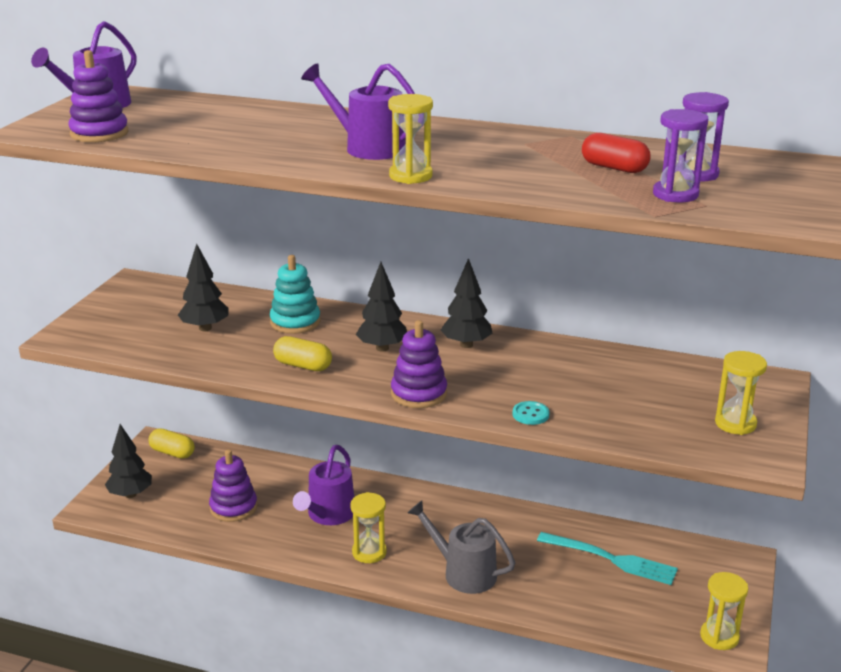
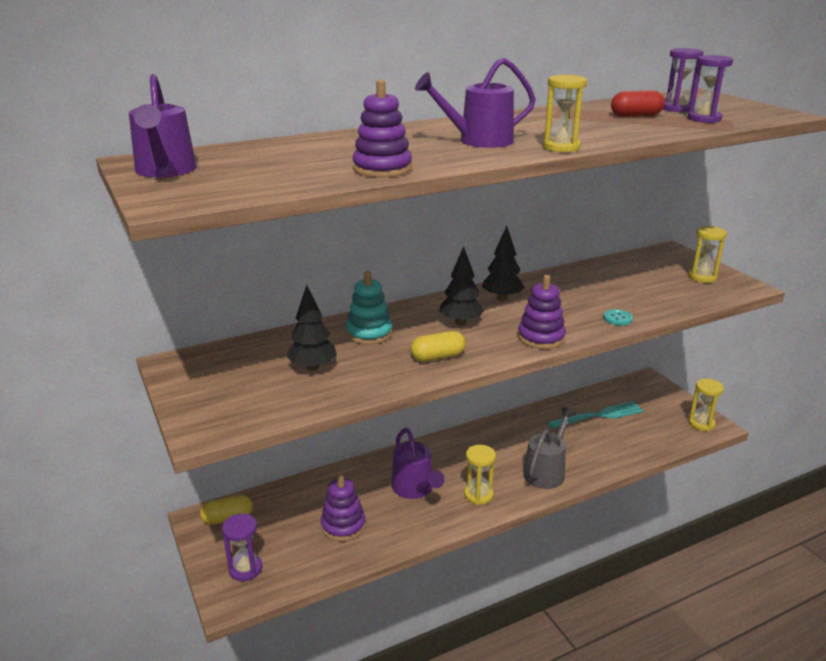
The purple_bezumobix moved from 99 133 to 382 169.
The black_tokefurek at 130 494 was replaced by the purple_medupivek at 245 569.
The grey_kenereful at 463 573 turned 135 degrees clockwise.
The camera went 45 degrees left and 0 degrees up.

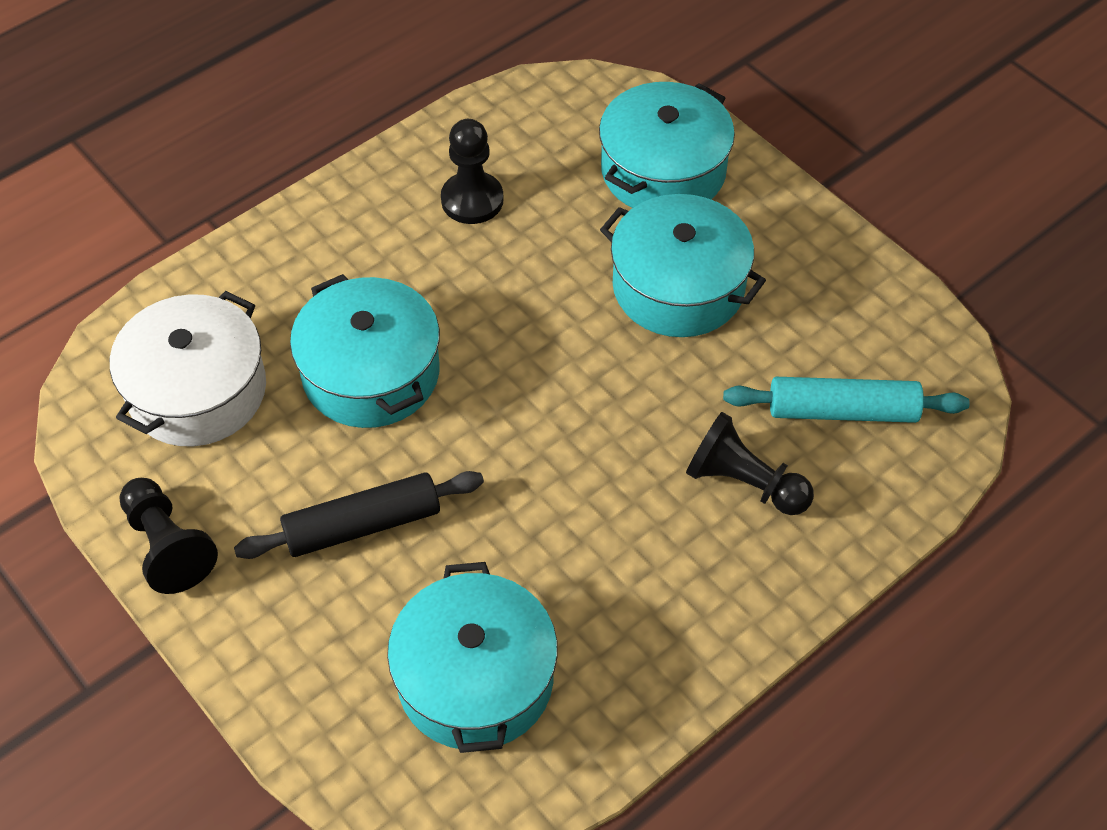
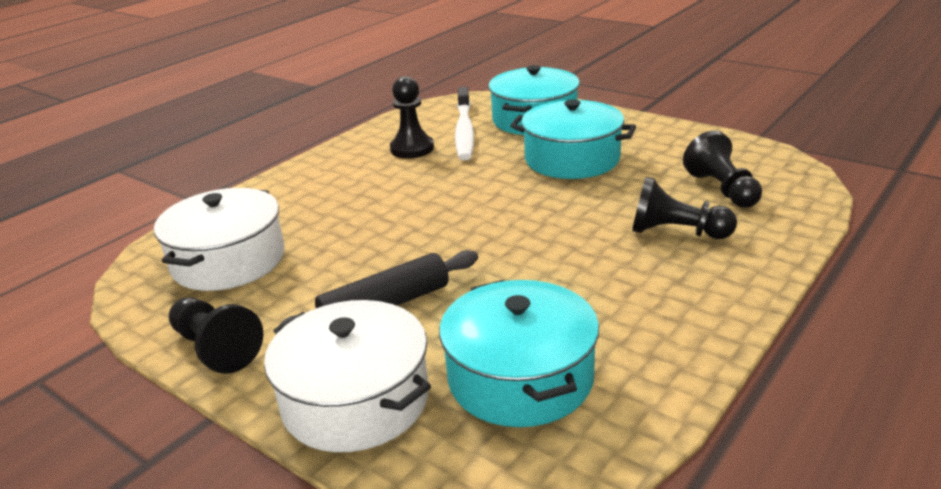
The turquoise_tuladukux at 371 373 disappeared.
The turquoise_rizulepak at 842 411 was replaced by the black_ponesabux at 722 189.
The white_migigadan at 464 131 appeared.
The white_tuladukux at 355 400 appeared.
The camera went 10 degrees left and 25 degrees down.

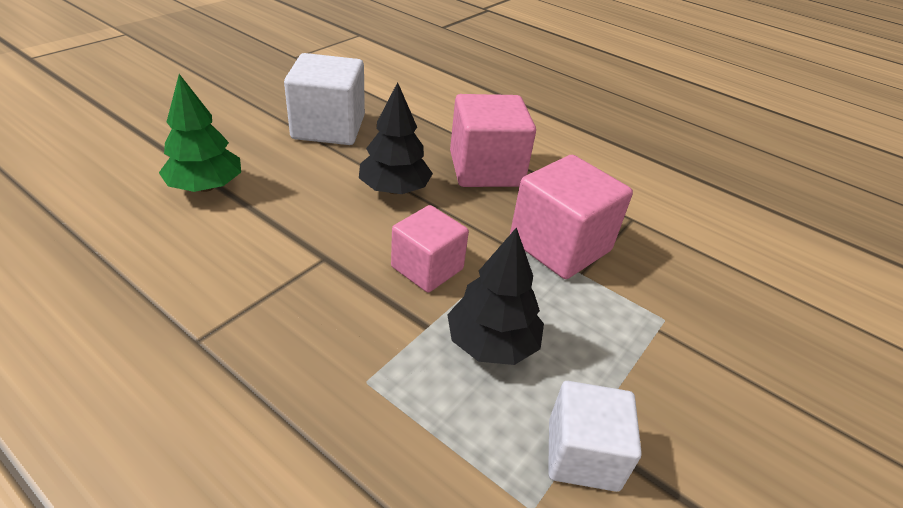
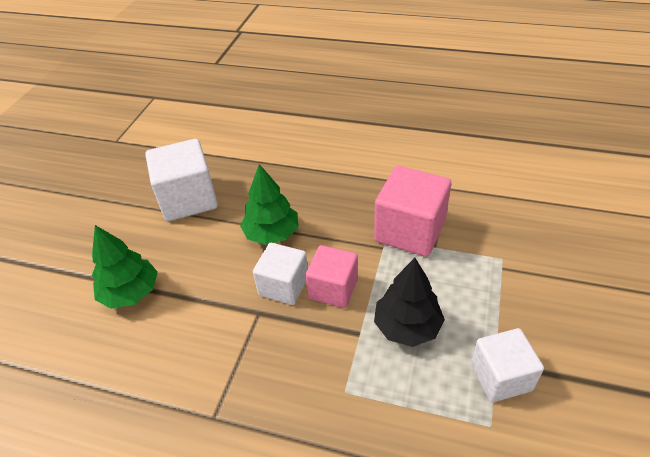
The black_tokefurek at 394 189 became the green_tokefurek at 272 234.
The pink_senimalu at 486 169 disappeared.
The white_senimalu at 283 286 appeared.
The camera went 15 degrees left and 5 degrees up.

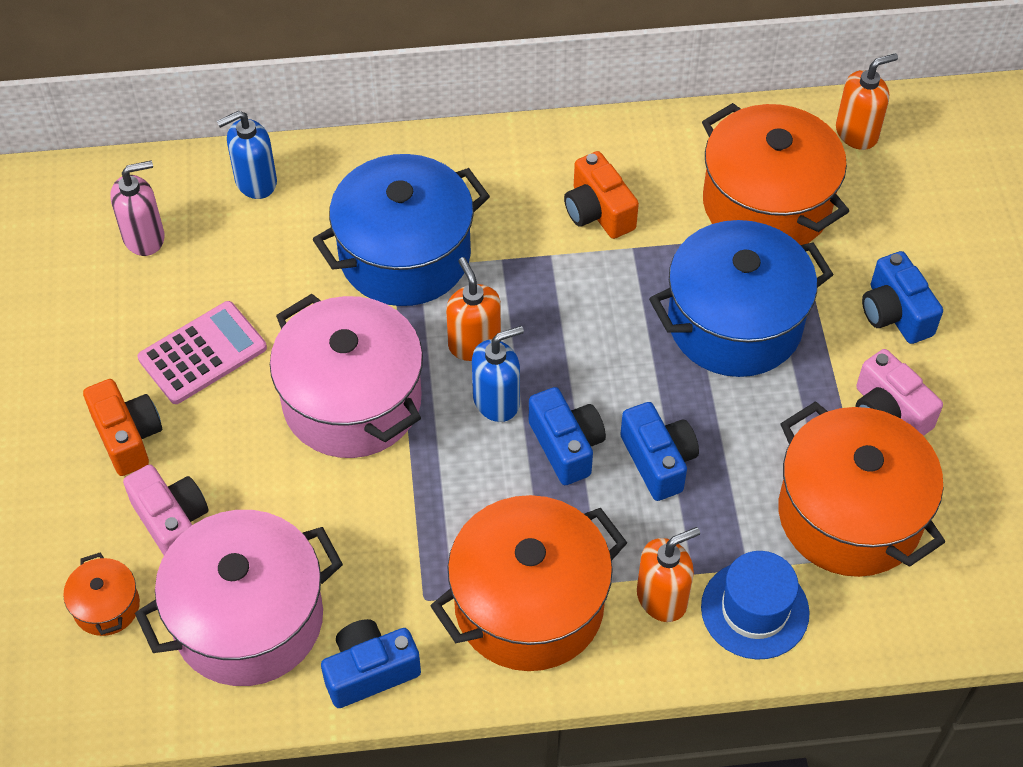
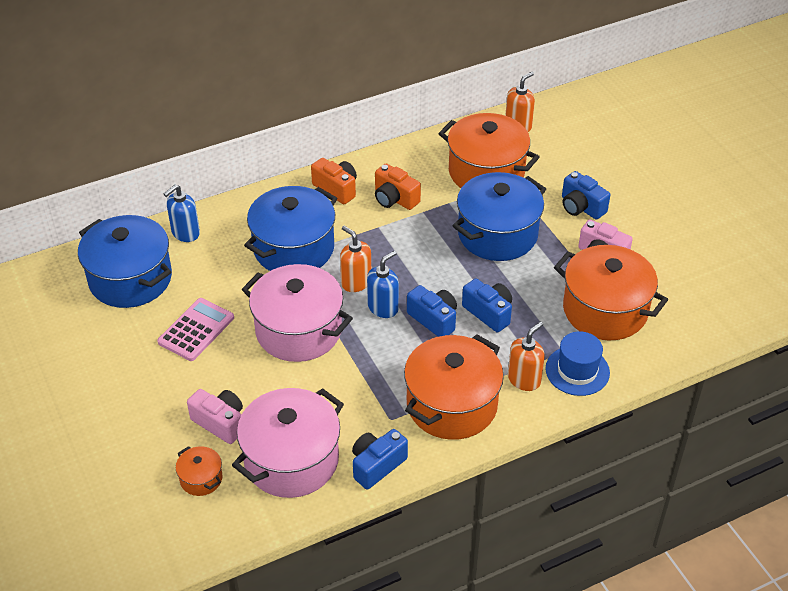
The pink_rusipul at 144 237 was replaced by the blue_tuladukux at 130 279.
The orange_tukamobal moved from 128 437 to 336 189.
The camera went 20 degrees left and 10 degrees down.

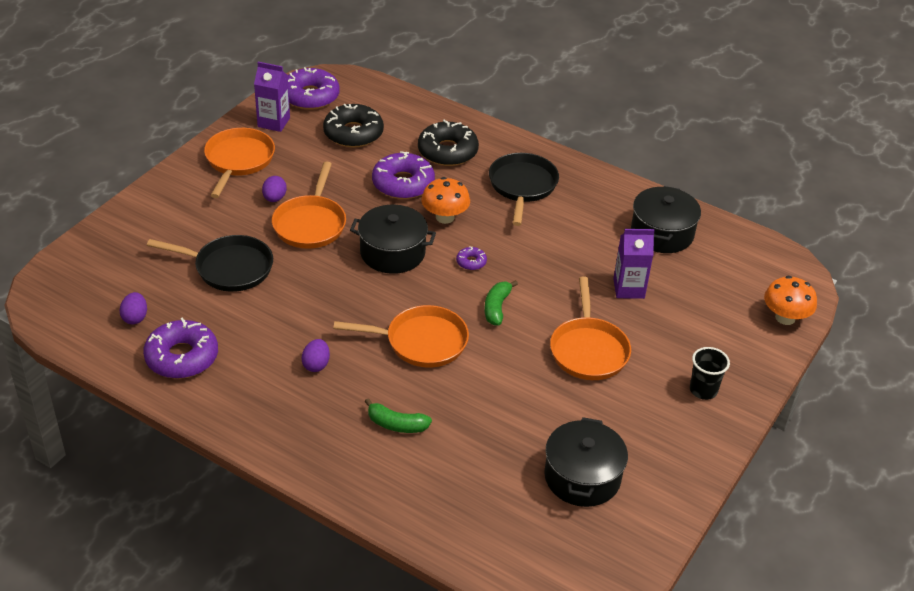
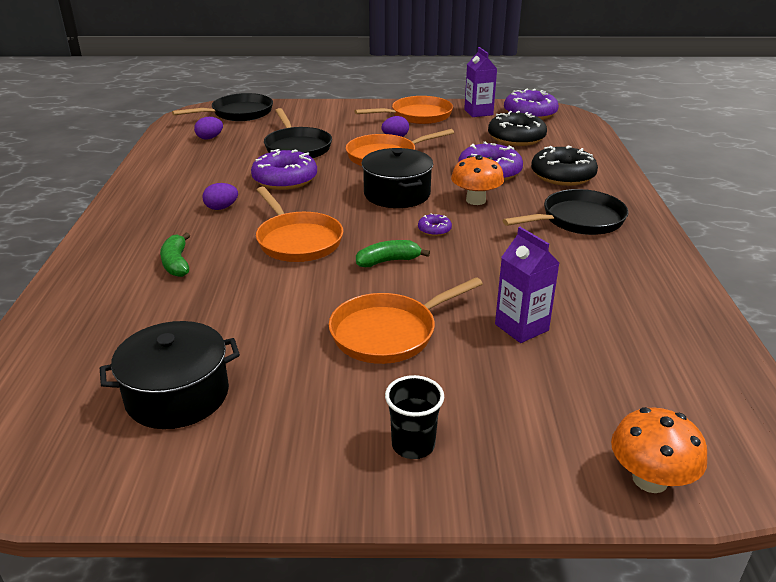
The black_tuladukux at 662 233 disappeared.
The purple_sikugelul moved from 182 357 to 285 179.
The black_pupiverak at 238 113 appeared.
The camera went 60 degrees right and 10 degrees down.

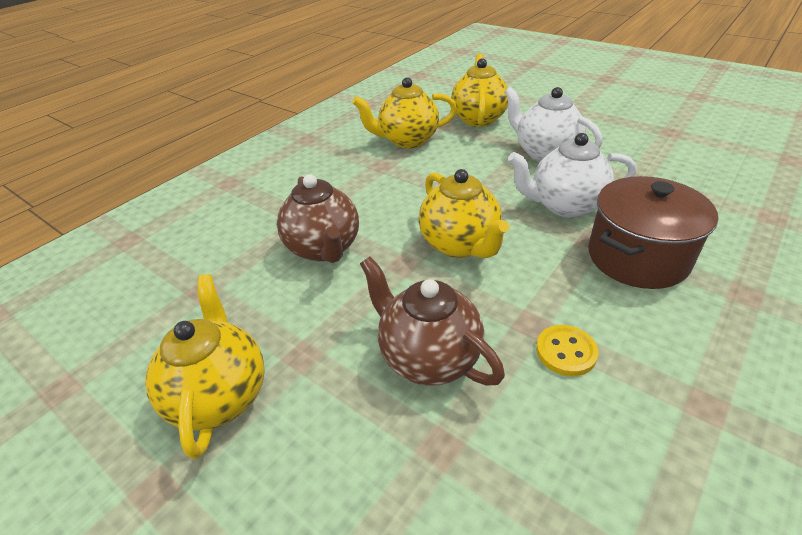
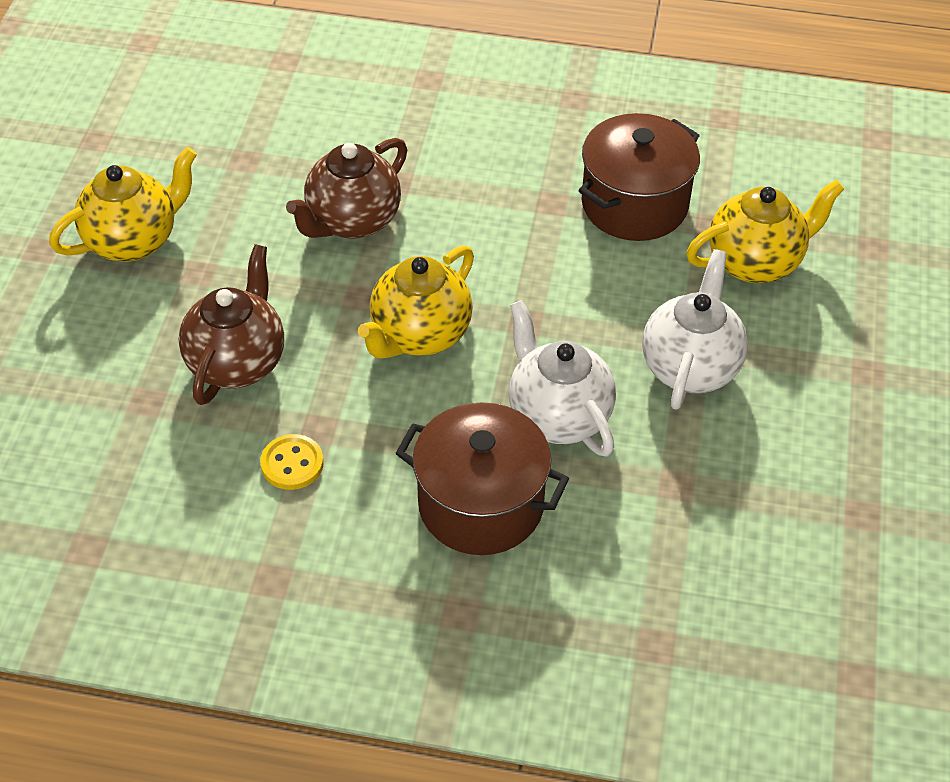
The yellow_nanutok at 407 141 was replaced by the brown_tuladukux at 634 204.
The camera went 60 degrees right and 10 degrees up.

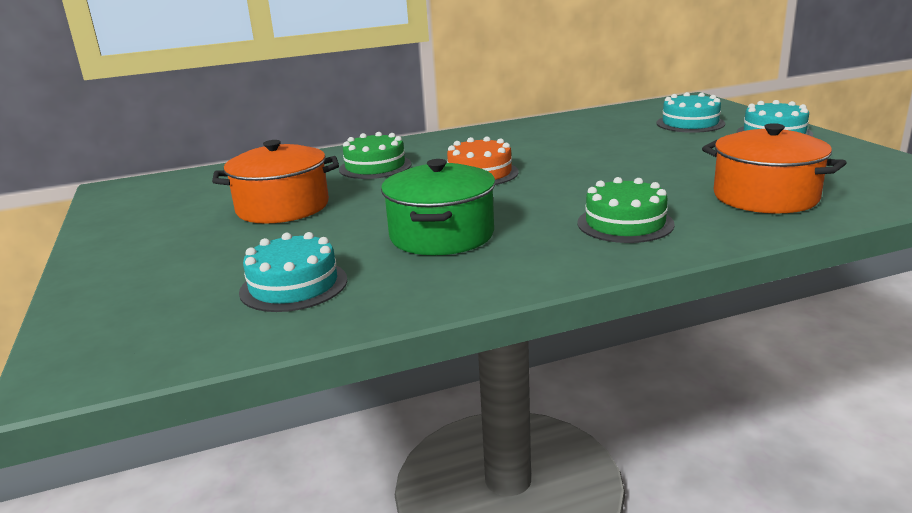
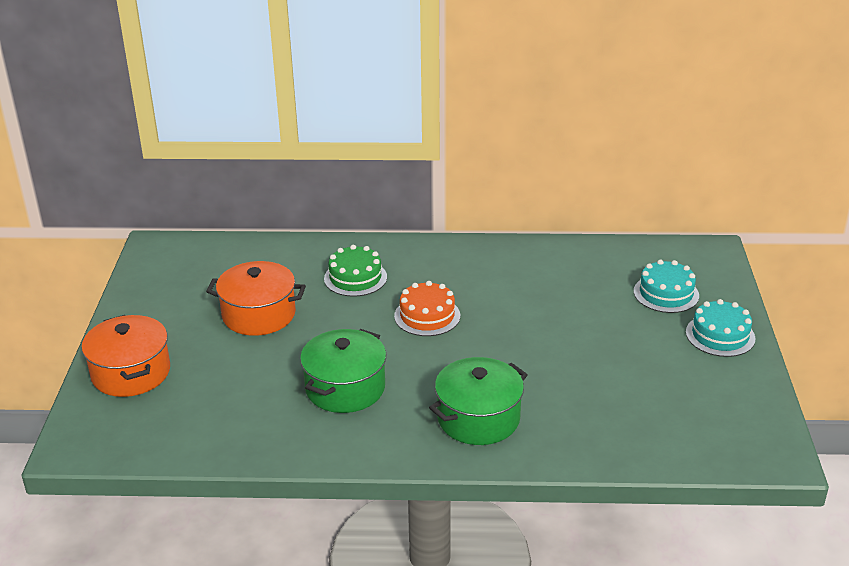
The orange_tuladukux moved from 765 197 to 131 373.
The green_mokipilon at 625 223 was replaced by the green_tuladukux at 478 418.
The turquoise_mokipilon at 294 285 disappeared.
The camera went 20 degrees right and 10 degrees up.

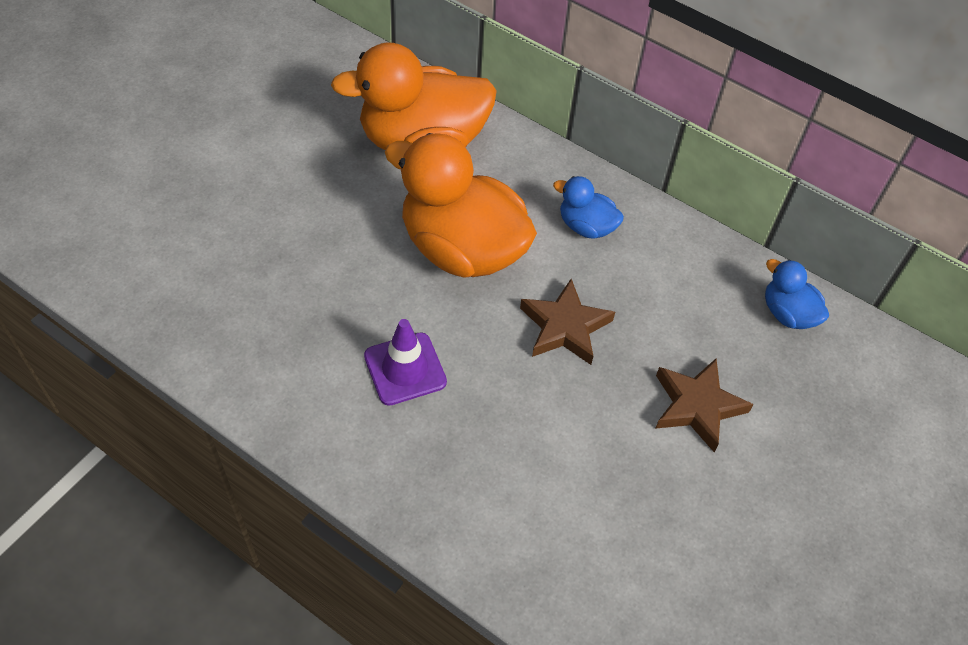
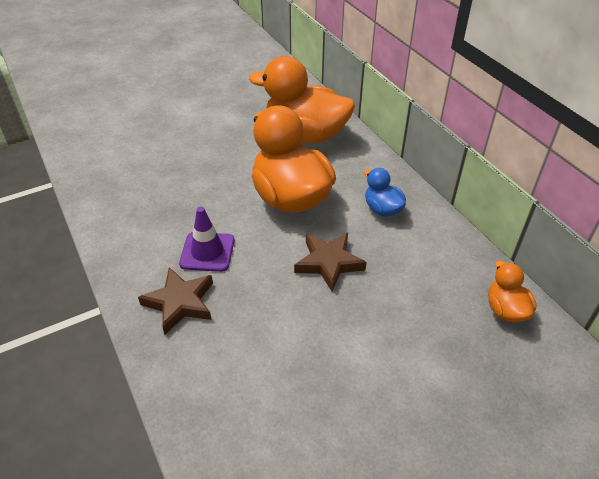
The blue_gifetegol at 787 314 became the orange_gifetegol at 505 310.
The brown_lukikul moved from 697 406 to 180 302.
The camera went 30 degrees right and 10 degrees down.

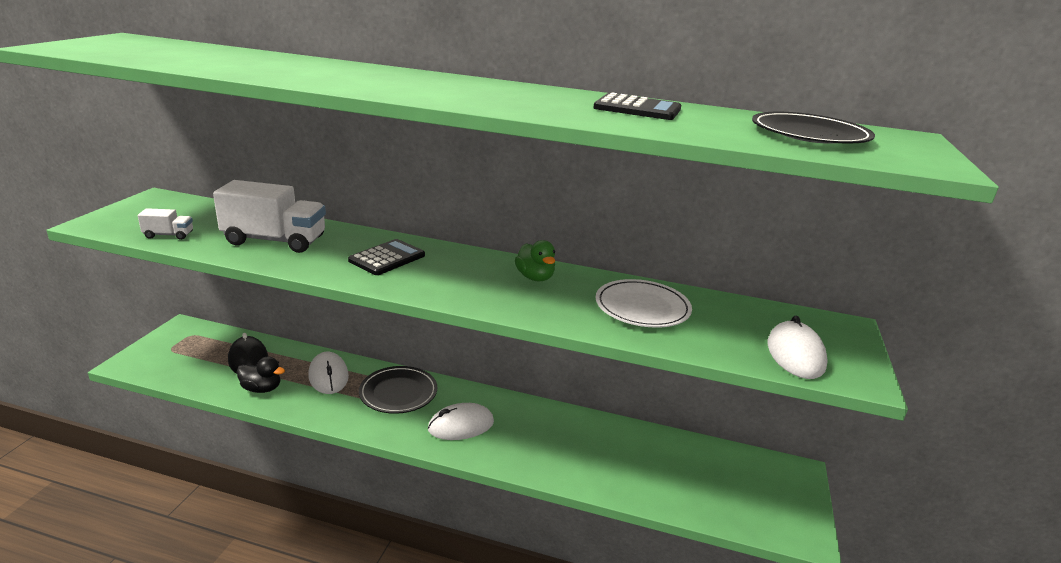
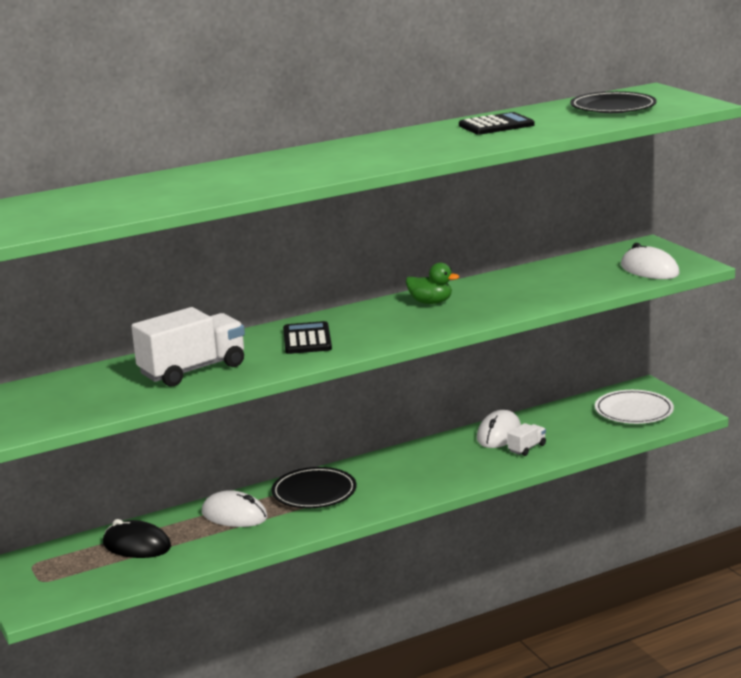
The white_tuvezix moved from 169 235 to 527 448.
The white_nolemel moved from 642 307 to 633 411.
The black_gifetegol at 262 389 disappeared.
The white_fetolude moved from 461 426 to 499 434.
The camera went 40 degrees left and 5 degrees down.

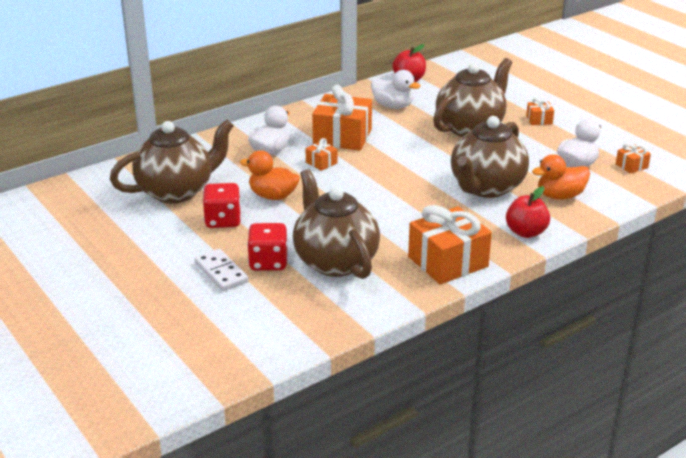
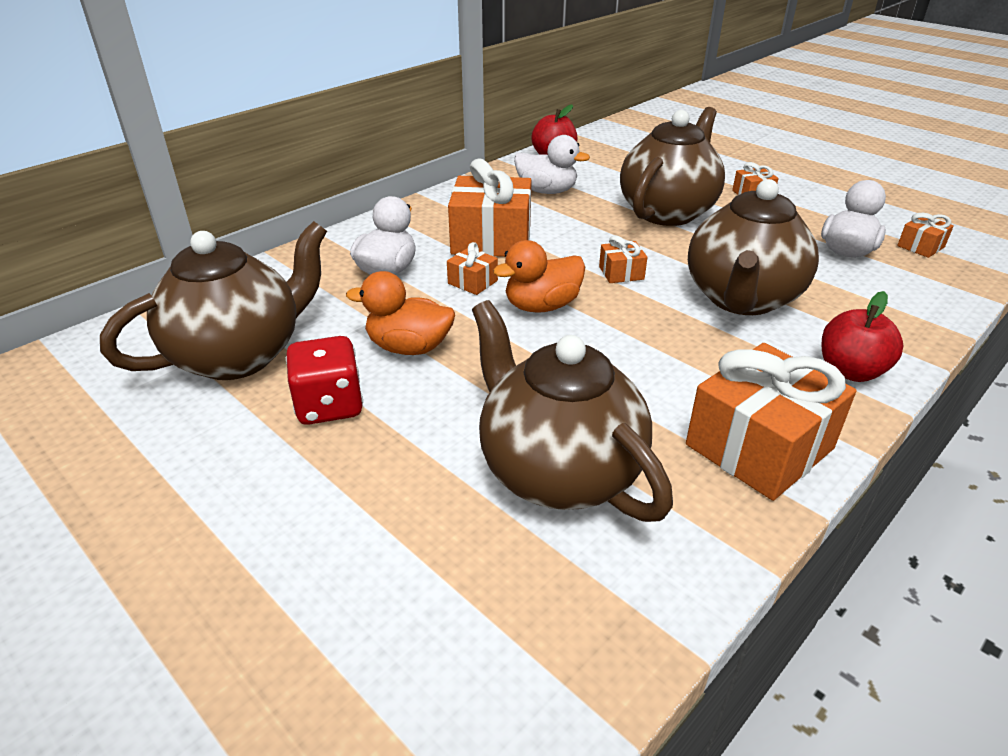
The orange_gifetegol moved from 560 196 to 542 306.
The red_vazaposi at 268 262 disappeared.
The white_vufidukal at 221 272 disappeared.
The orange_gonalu at 621 273 appeared.
The camera went 10 degrees left and 5 degrees up.

